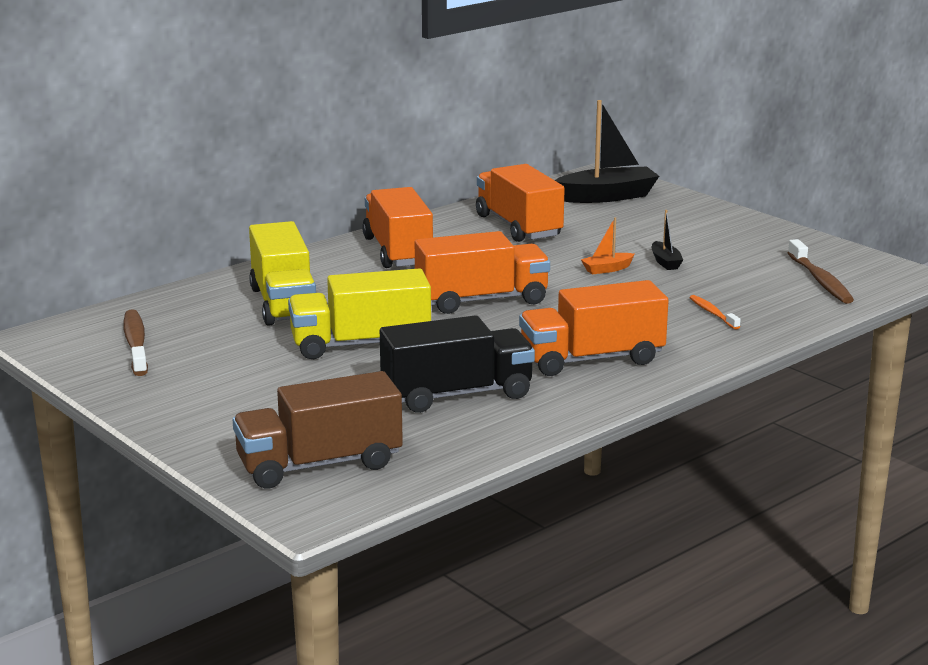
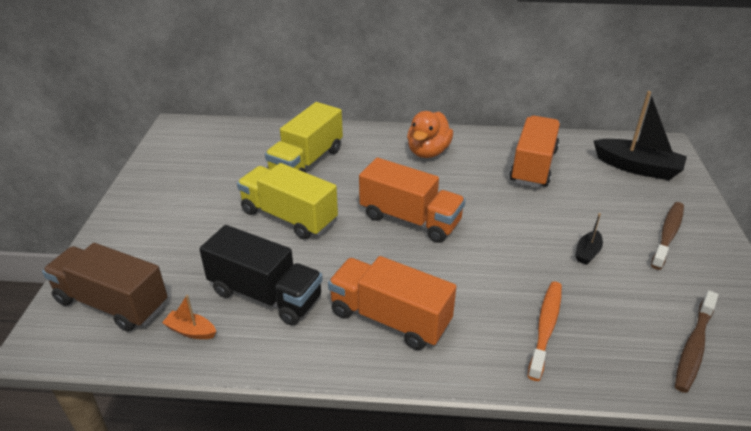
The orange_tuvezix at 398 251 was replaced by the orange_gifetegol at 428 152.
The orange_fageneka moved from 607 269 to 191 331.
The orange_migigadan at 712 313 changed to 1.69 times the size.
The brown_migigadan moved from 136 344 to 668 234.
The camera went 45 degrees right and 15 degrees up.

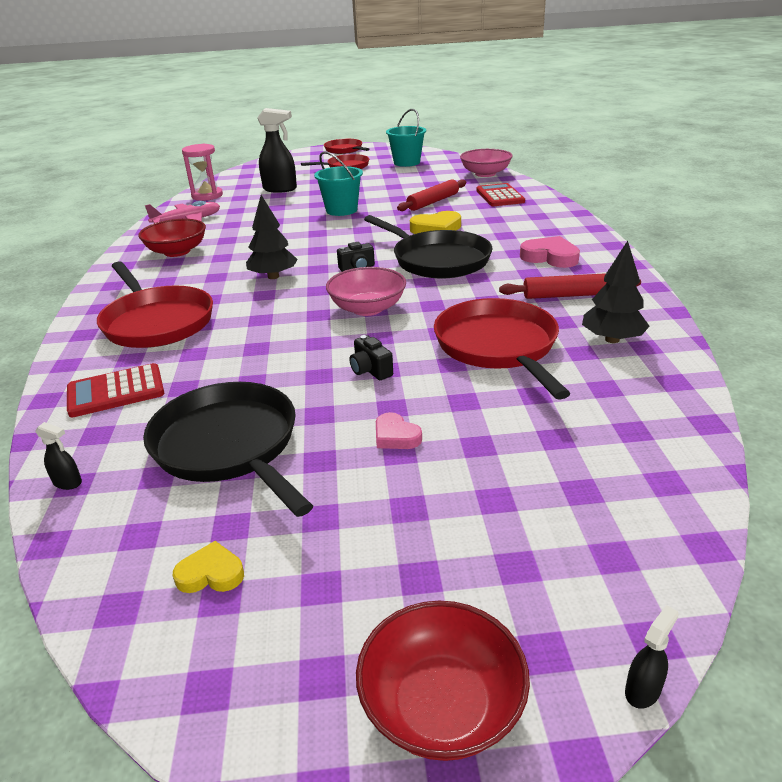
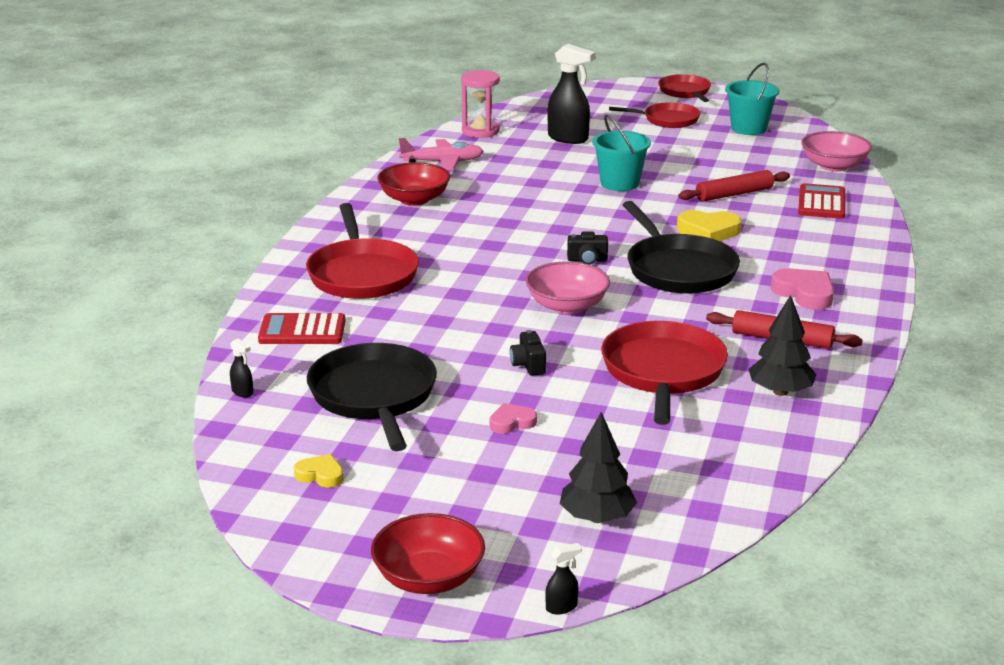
The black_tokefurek moved from 273 277 to 597 518.
The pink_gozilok at 395 436 turned 90 degrees clockwise.
The camera went 20 degrees right and 5 degrees down.

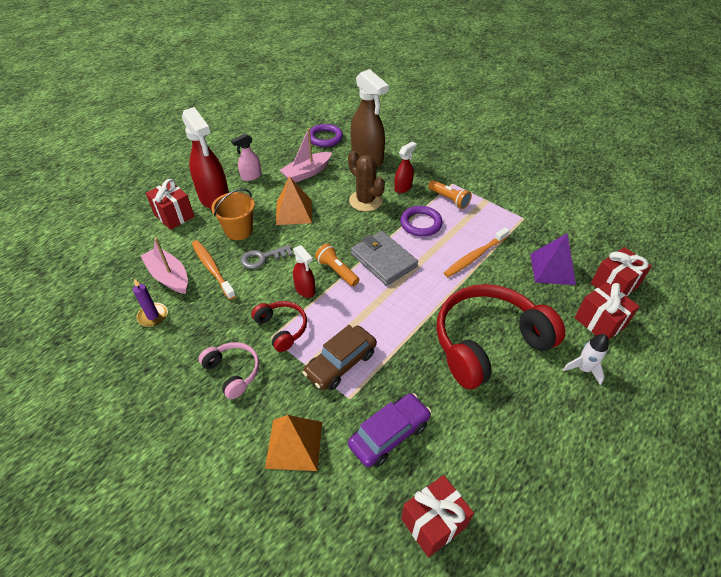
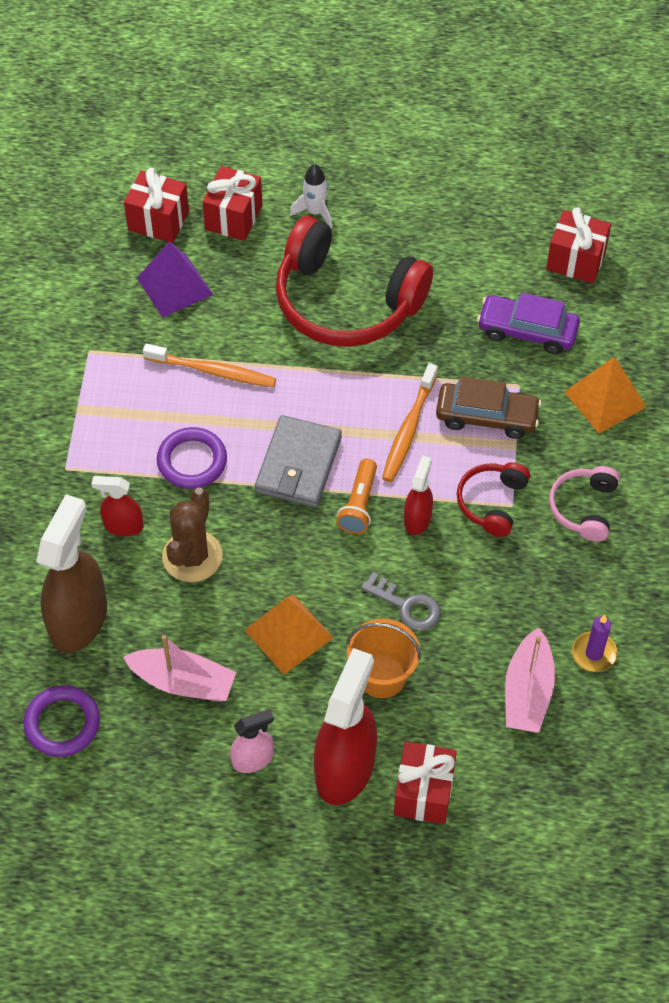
The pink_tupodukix at 251 176 turned 45 degrees counterclockwise.
The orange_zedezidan at 449 199 disappeared.
The orange_migigadan moved from 212 269 to 409 429.
The camera went 125 degrees left and 10 degrees up.

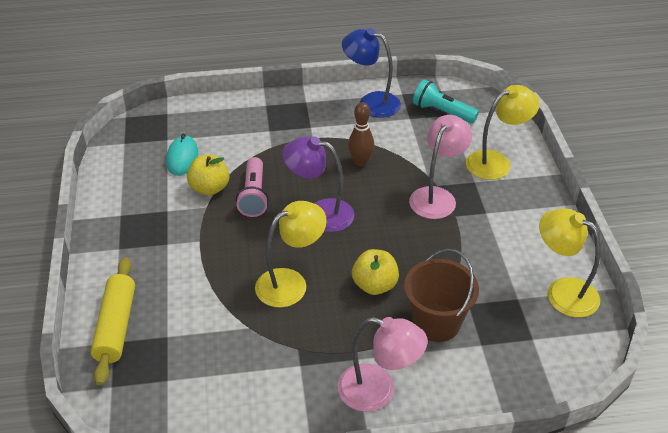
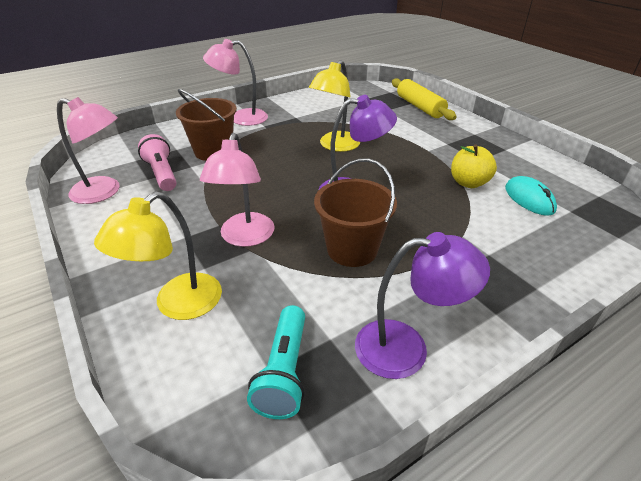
The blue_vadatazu at 371 102 became the purple_vadatazu at 406 348.
The turquoise_zedezidan at 442 112 turned 90 degrees clockwise.
The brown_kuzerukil at 360 162 was replaced by the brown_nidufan at 352 249.
The pink_zedezidan moved from 254 196 to 162 173.
The yellow_vadatazu at 562 291 became the pink_vadatazu at 104 192.
The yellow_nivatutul at 374 285 disappeared.
The camera went 155 degrees right and 5 degrees down.

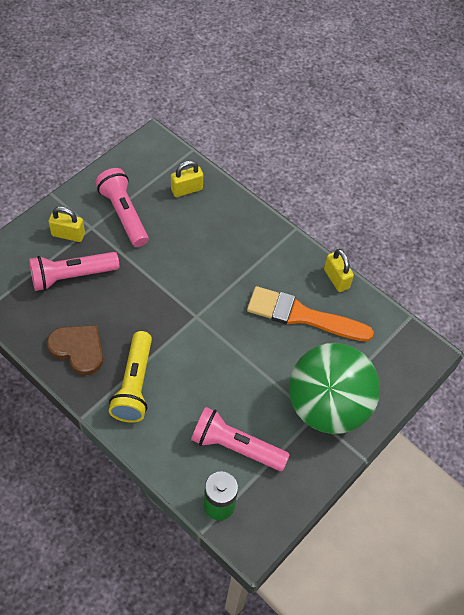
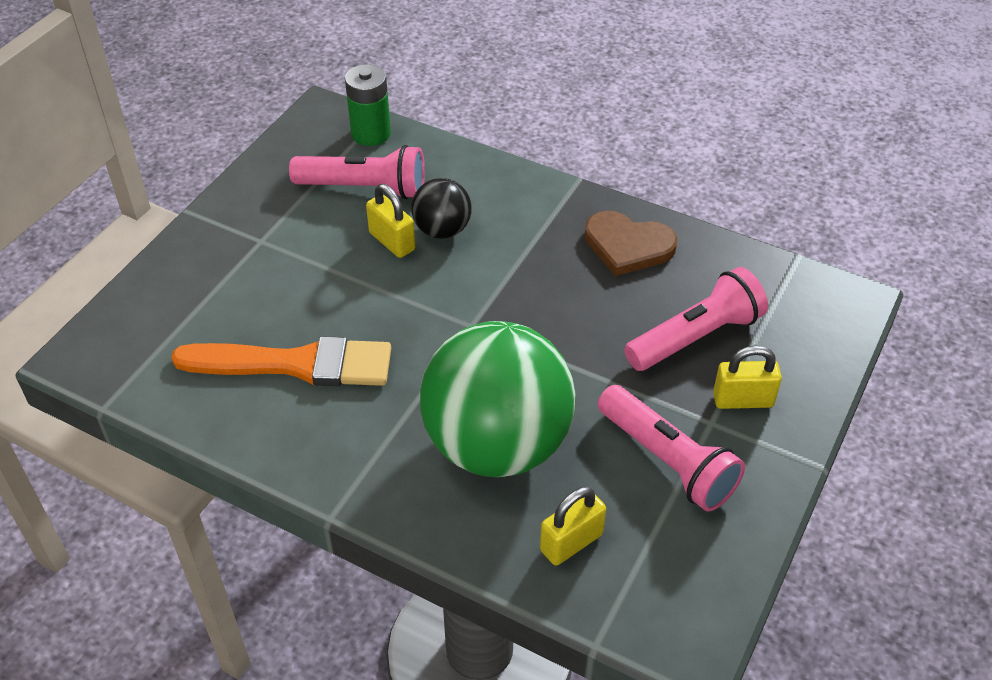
The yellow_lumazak moved from 336 279 to 392 241.
The yellow_zedezidan at 134 385 disappeared.
The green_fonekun moved from 327 406 to 497 444.
The black_fonekun at 442 230 appeared.
The camera went 170 degrees right and 10 degrees down.

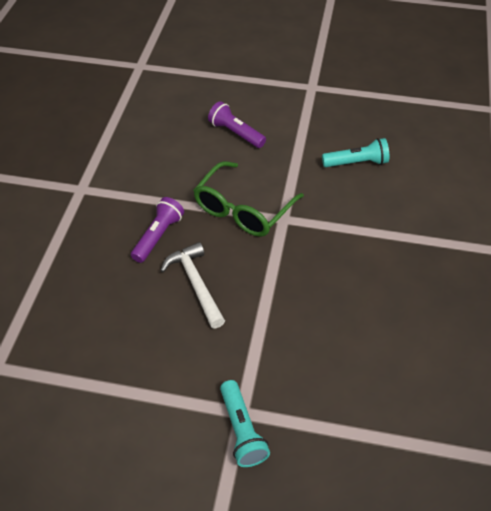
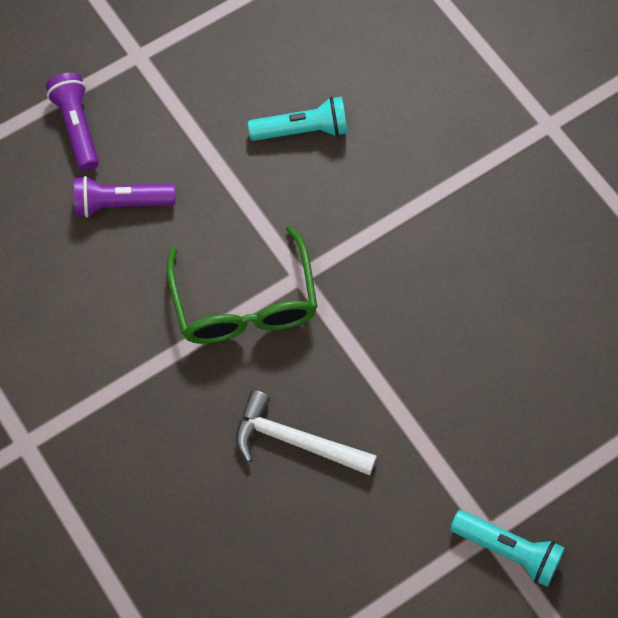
The turquoise_zedezidan at 356 163 turned 45 degrees clockwise.
The purple_zedezidan moved from 158 236 to 77 128.
The camera went 45 degrees left and 15 degrees up.

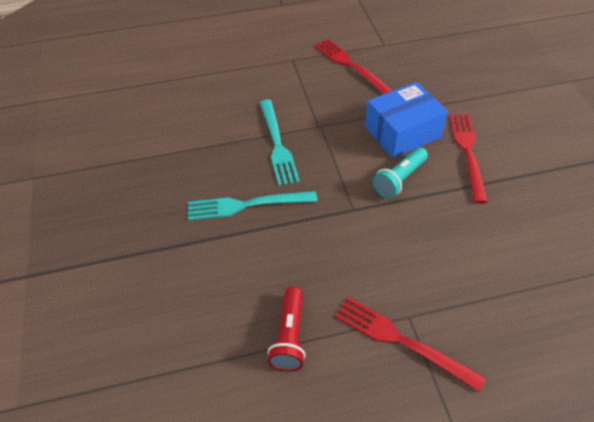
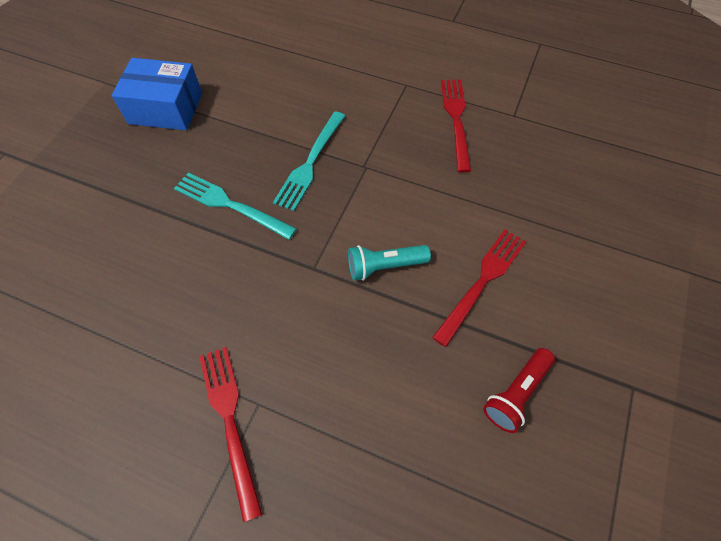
The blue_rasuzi moved from 402 132 to 165 108.
The red_zedezidan moved from 289 337 to 516 394.
The camera went 35 degrees right and 10 degrees up.

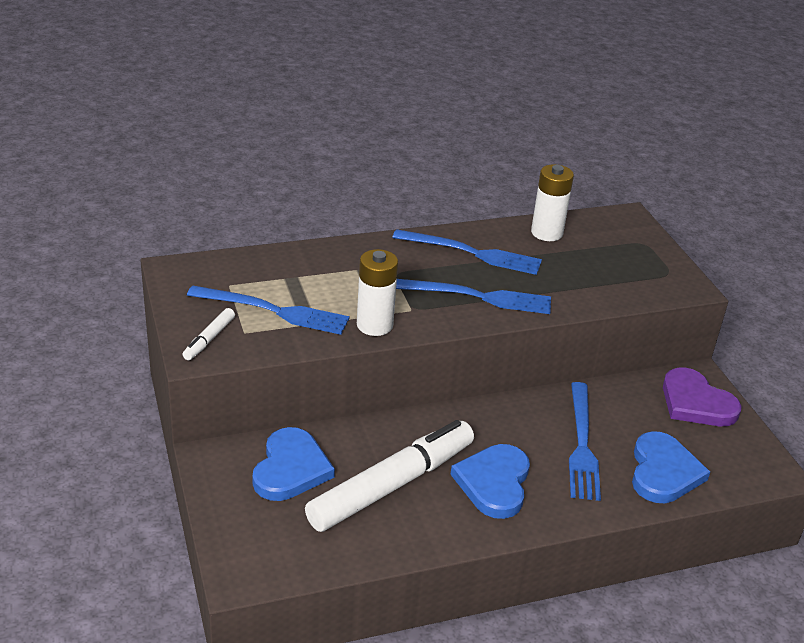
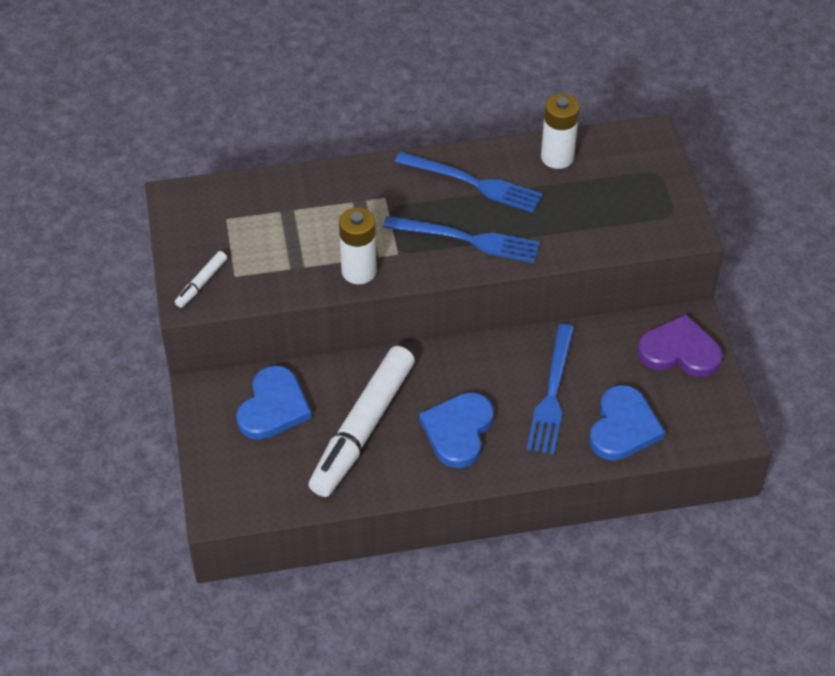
The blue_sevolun at 273 311 disappeared.
The purple_gozilok at 696 403 turned 135 degrees clockwise.
The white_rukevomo at 392 485 turned 150 degrees clockwise.
The camera went 10 degrees right and 15 degrees up.

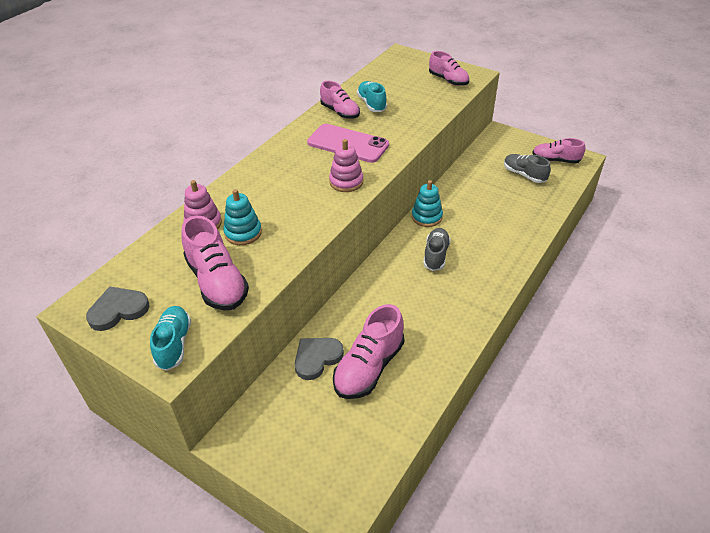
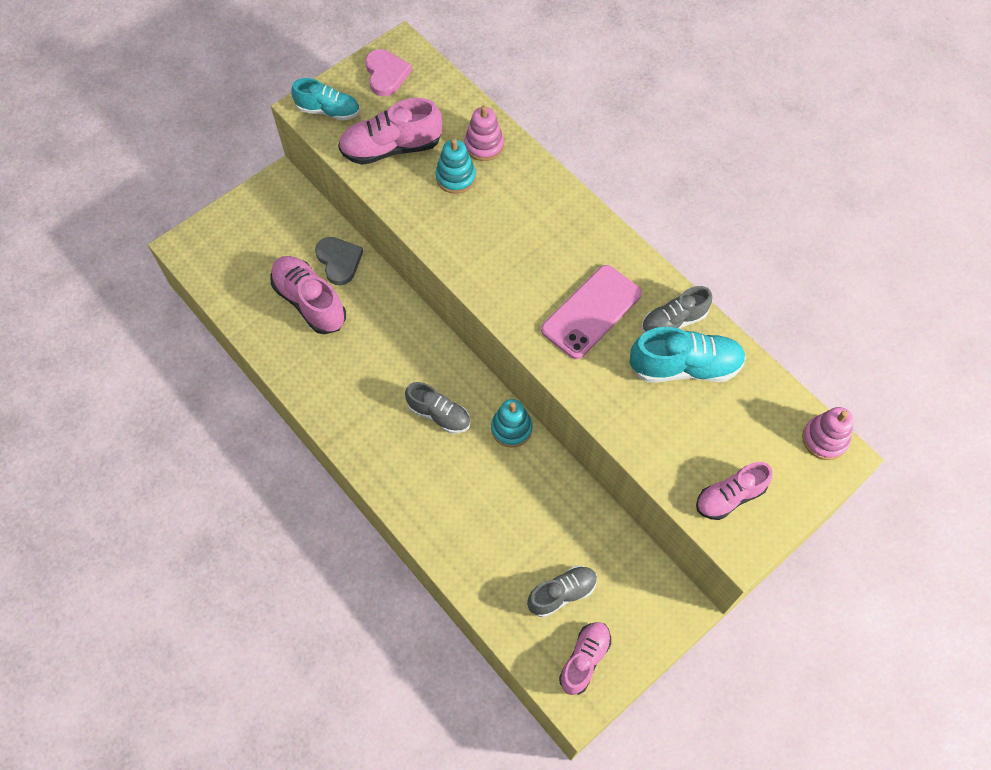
The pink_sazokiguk at 340 112 became the grey_sazokiguk at 673 321.
The turquoise_sazokiguk at 371 104 changed to 1.51 times the size.
The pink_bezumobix moved from 346 182 to 824 439.
The grey_gozilok at 118 310 became the pink_gozilok at 386 74.
The camera went 105 degrees right and 20 degrees up.

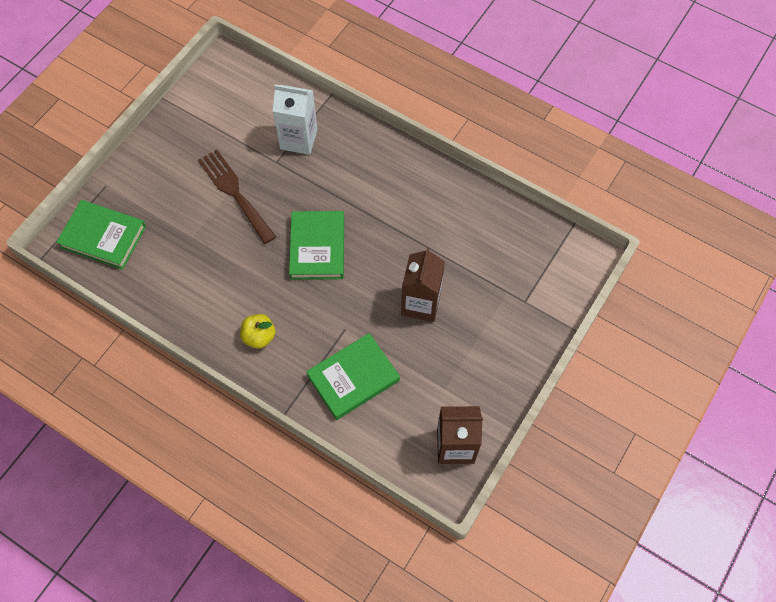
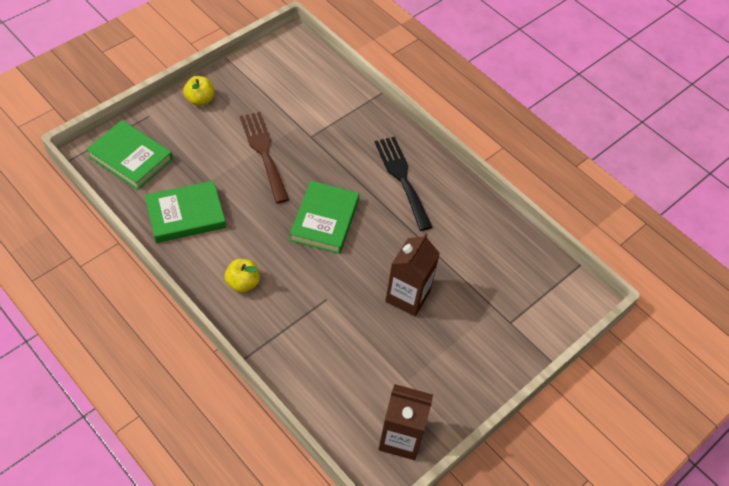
The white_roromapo at 298 139 disappeared.
The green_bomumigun moved from 353 378 to 186 215.
The yellow_nivatutul at 200 100 appeared.
The black_sevolun at 402 178 appeared.
The camera went 10 degrees right and 10 degrees down.

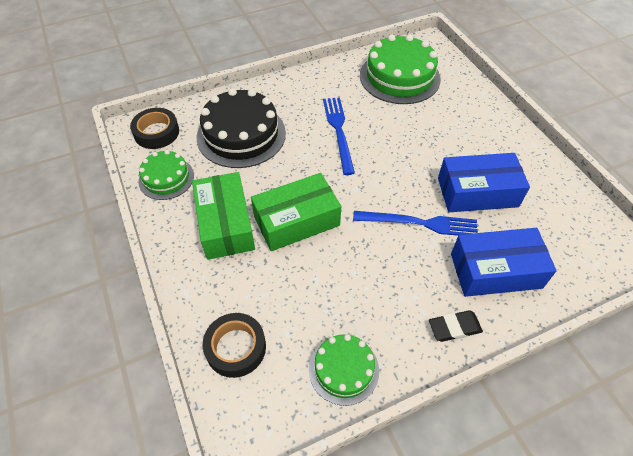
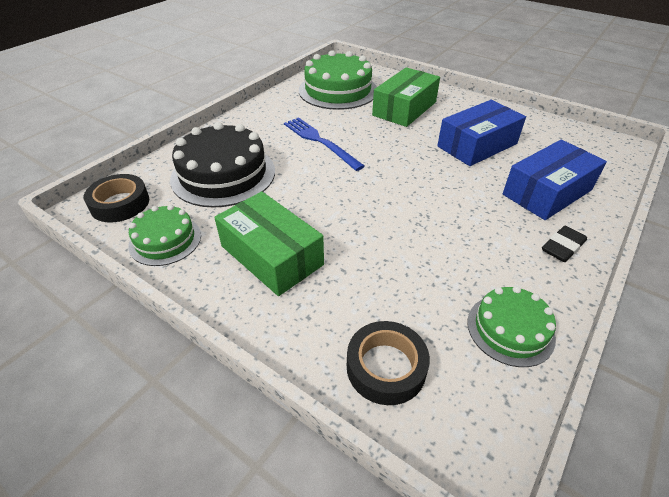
The green_rasuzi moved from 296 221 to 404 108.
The blue_sevolun at 420 223 disappeared.
The camera went 30 degrees left and 10 degrees down.

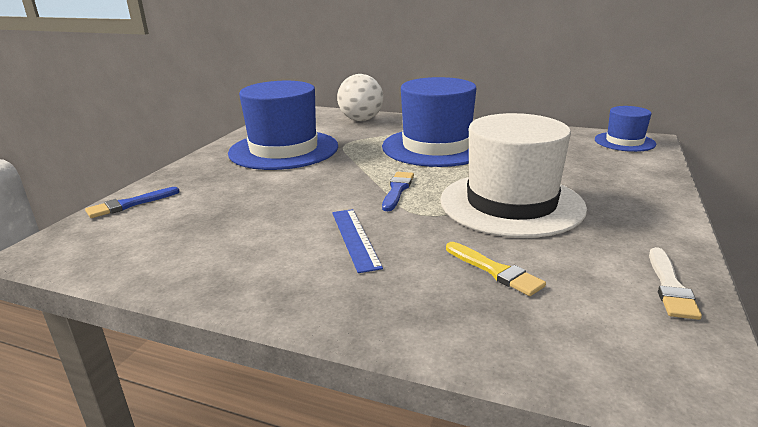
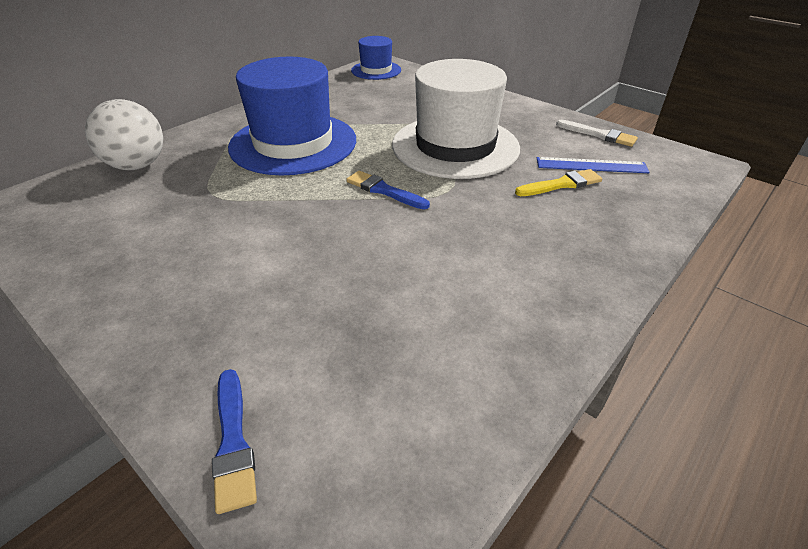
The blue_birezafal at 284 150 disappeared.
The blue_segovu moved from 355 238 to 591 165.
The camera went 70 degrees left and 15 degrees up.

